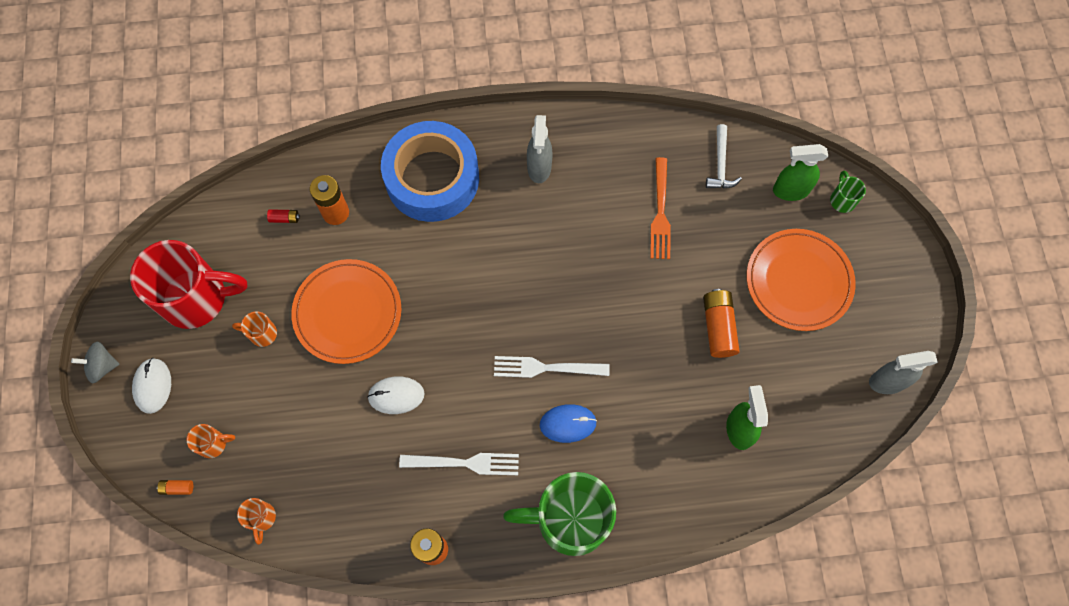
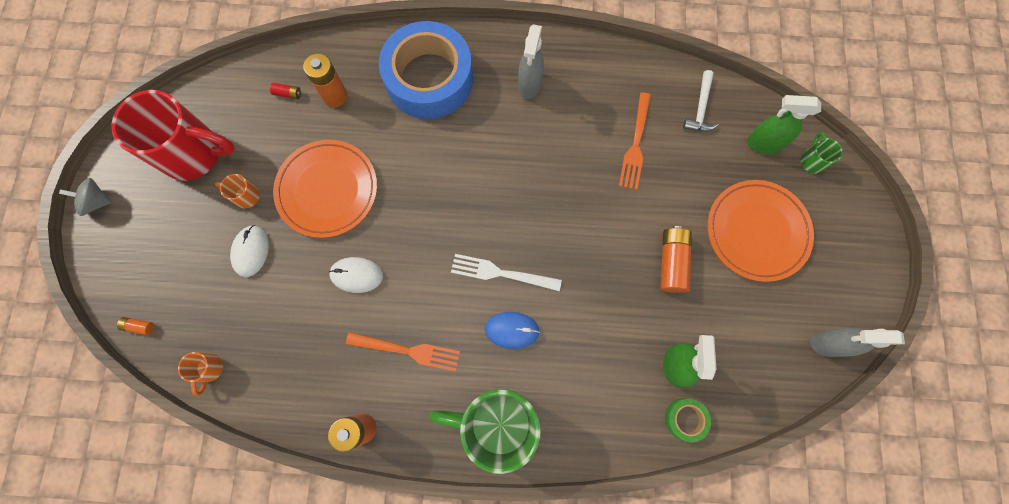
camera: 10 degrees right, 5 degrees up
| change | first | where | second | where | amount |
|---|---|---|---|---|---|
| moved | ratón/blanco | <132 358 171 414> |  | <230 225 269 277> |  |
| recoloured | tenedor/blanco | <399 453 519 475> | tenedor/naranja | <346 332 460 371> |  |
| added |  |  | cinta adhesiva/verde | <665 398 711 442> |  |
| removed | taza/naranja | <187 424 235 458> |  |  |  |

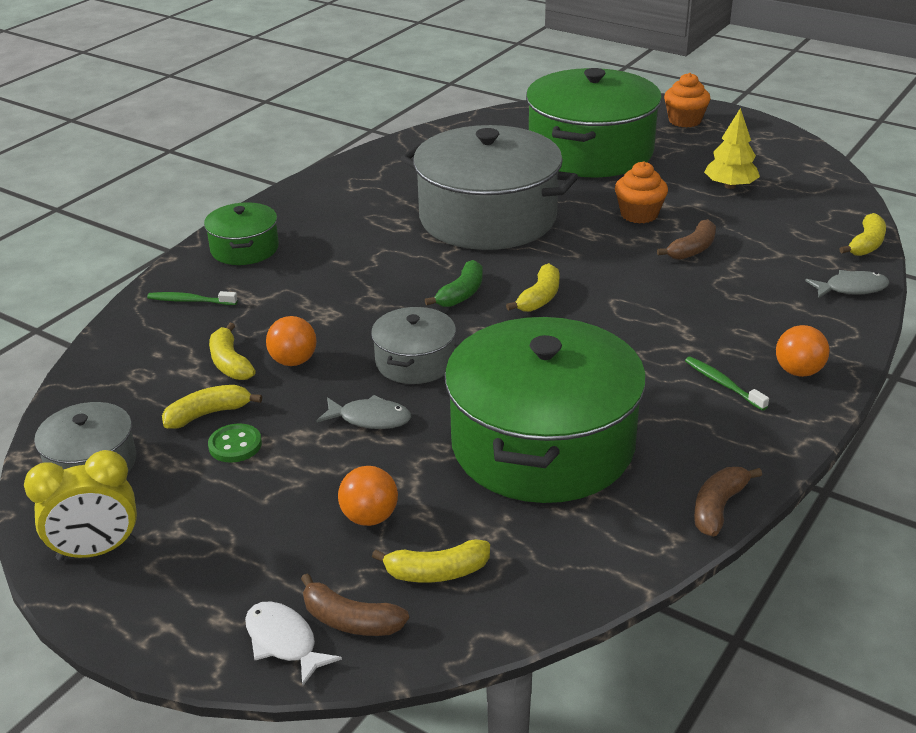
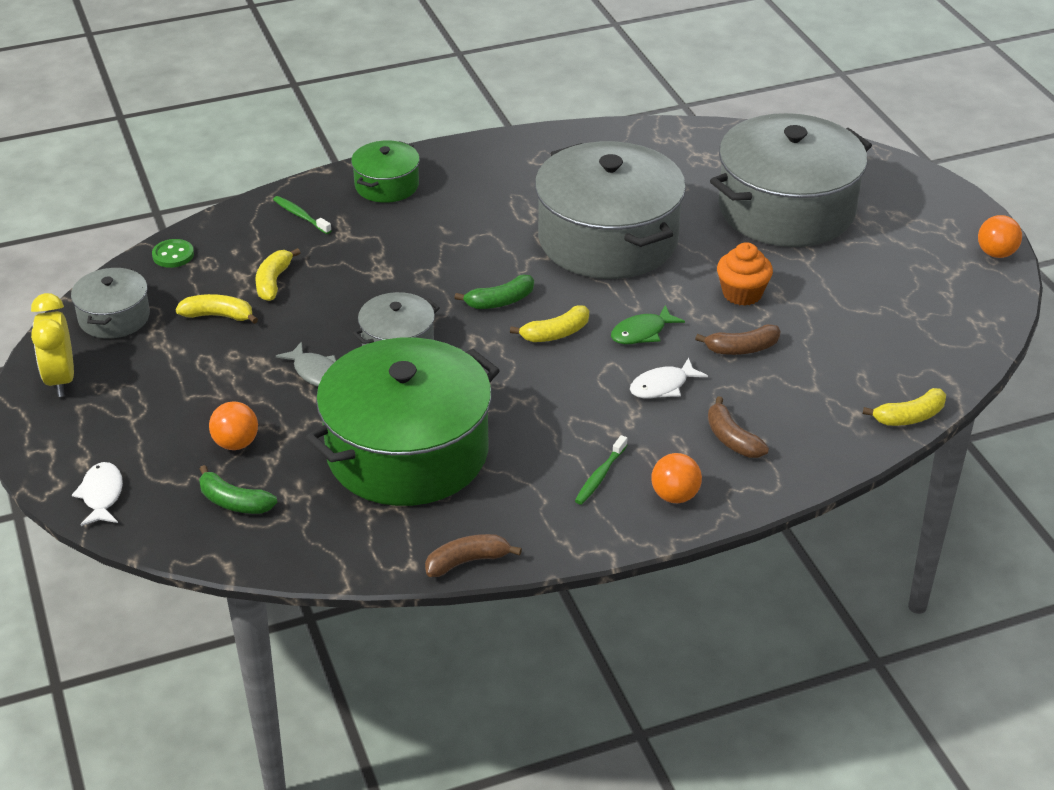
camera: 35 degrees right, 5 degrees up
| change | first | where | second | where | amount |
|---|---|---|---|---|---|
| turned | despertador/amarillo | <24 450 137 561> |  | <31 293 74 397> | 60 degrees clockwise |
| moved | botón/verde | <208 423 262 463> |  | <152 239 194 268> |  |
| recoloured | plátano/amarillo | <372 539 490 583> | plátano/verde | <199 465 277 514> |  |
| turned | cepillo de dientes/verde | <685 357 769 411> |  | <575 435 627 505> | 150 degrees counterclockwise |
| added |  |  | pez/verde | <611 305 685 344> |  |
| added |  |  | pez/blanco | <630 358 708 398> |  |
| moved | plátano/marrón | <301 573 409 636> |  | <708 396 769 458> |  |
| recoloured | olla/verde | <526 68 662 178> | olla/gris | <710 113 872 247> |  |
| moved | pelota/naranja | <266 316 316 366> |  | <978 215 1022 258> |  |
| removed | magdalena/naranja | <664 73 711 128> |  |  |  |
| removed | árbol/amarillo | <704 108 760 189> |  |  |  |
| removed | pez/gris | <805 270 890 298> |  |  |  |

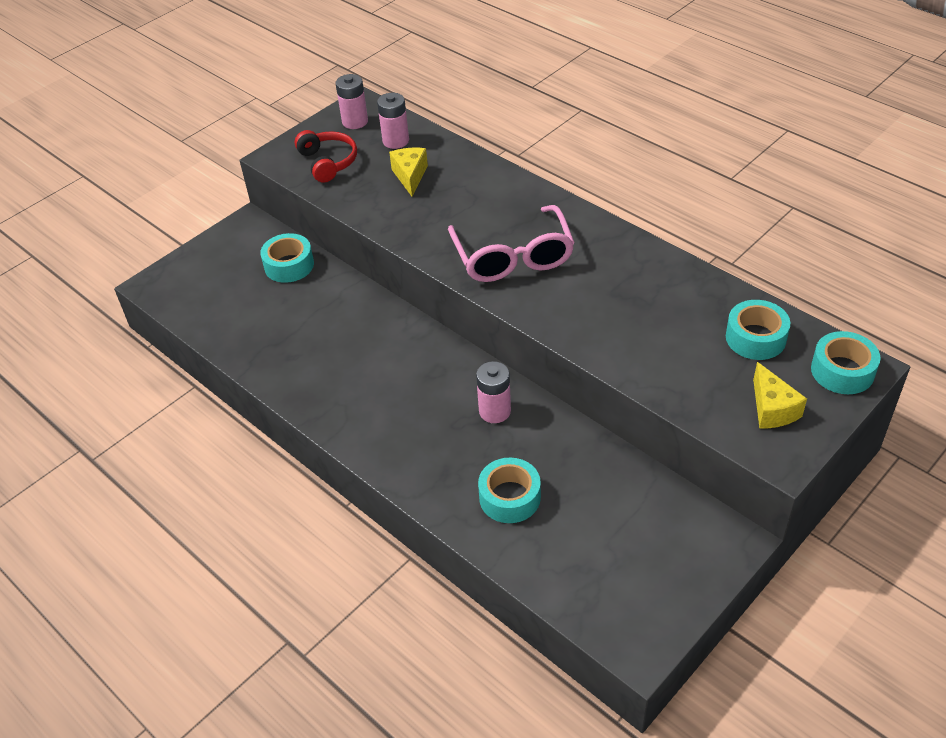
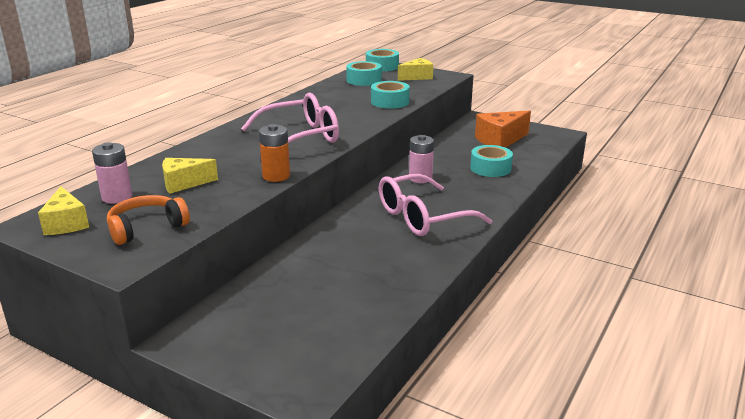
camera: 105 degrees left, 20 degrees down
| change | first | where | second | where | amount |
|---|---|---|---|---|---|
| replaced | pila/rosa | <336 74 368 129> | queso/amarillo | <38 187 89 235> |  |
| recoloured | auriculares/rojo | <295 130 357 182> | auriculares/naranja | <107 195 190 245> |  |
| added |  |  | pila/naranja | <259 124 290 182> |  |
| moved | cinta adhesiva/turquesa | <260 233 314 283> |  | <371 81 410 109> |  |
| added |  |  | gafas/rosa | <379 174 492 236> |  |
| added |  |  | queso/naranja | <475 111 531 148> |  |

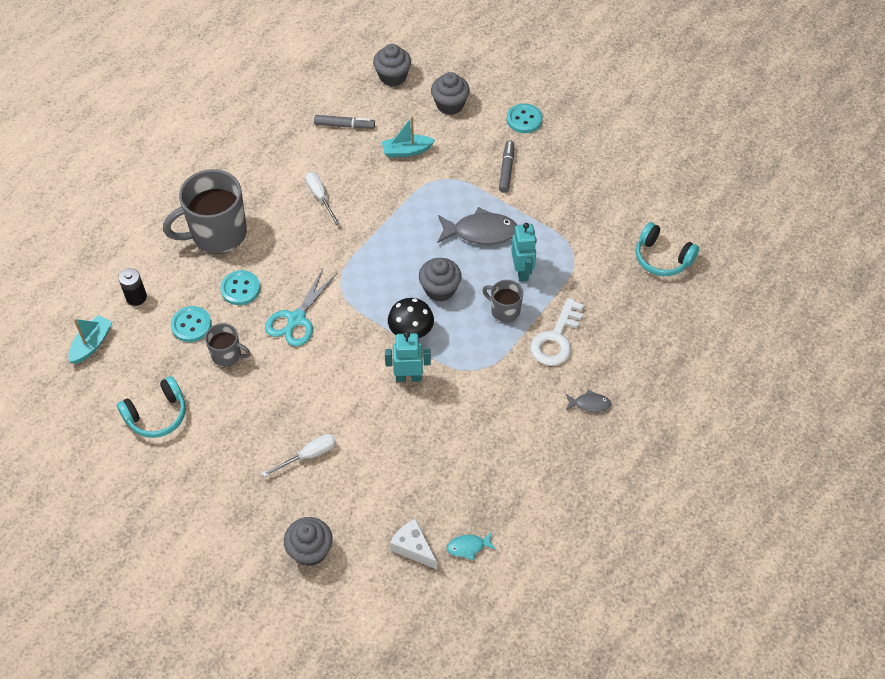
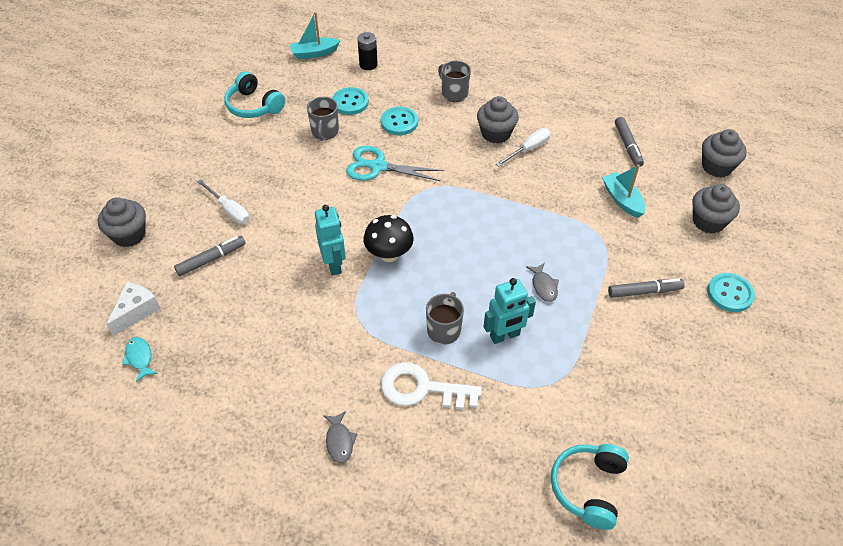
camera: 75 degrees right, 5 degrees down
| change | first | where | second | where | amount |
|---|---|---|---|---|---|
| added |  |  | rotulador/gris | <174 236 246 276> |  |
| turned | barco/turquesa | <68 315 112 364> |  | <290 12 340 59> | 150 degrees clockwise |
| resized | taza/gris | <163 169 247 254> |  | <438 60 471 102> | x0.51 |
| moved | magdalena/gris | <419 258 462 302> |  | <477 96 519 144> |  |
| resized | pez/gris | <438 207 517 245> |  | <526 263 559 302> | x0.51 |

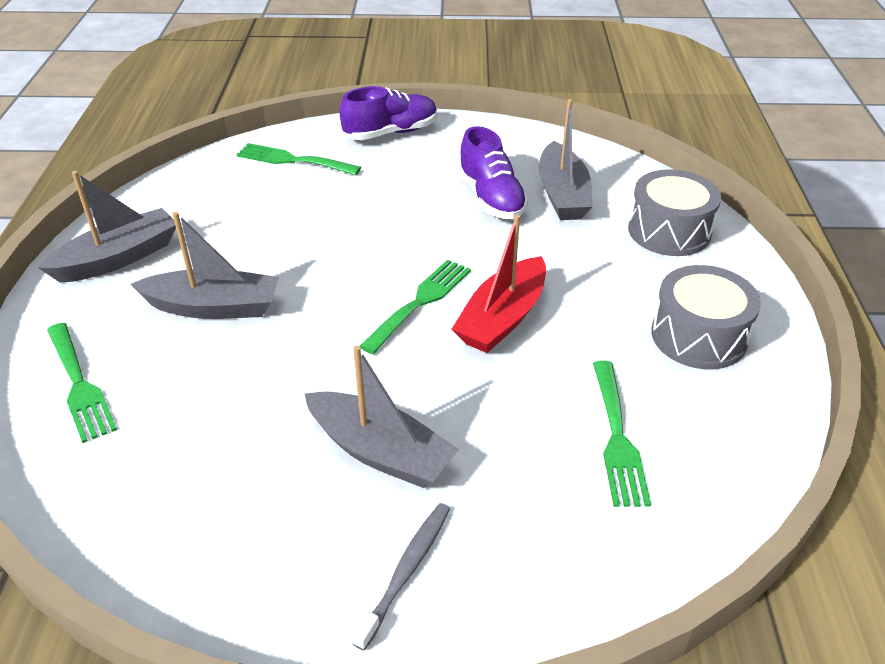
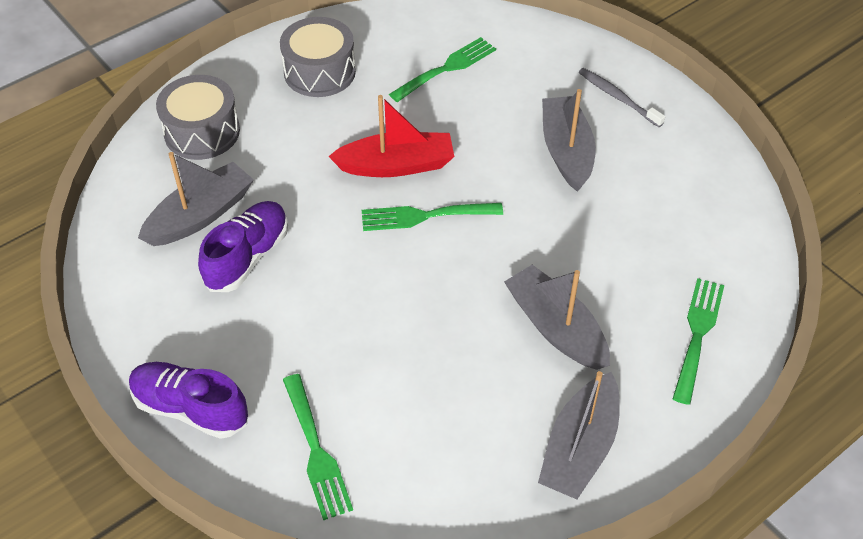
camera: 130 degrees left, 10 degrees up
| change | first | where | second | where | amount |
|---|---|---|---|---|---|
| turned | barco/gris | <38 171 176 283> |  | <538 371 620 499> | 75 degrees counterclockwise |
| turned | cepillo de dientes/gris | <352 503 450 651> |  | <579 68 665 127> | 60 degrees clockwise |

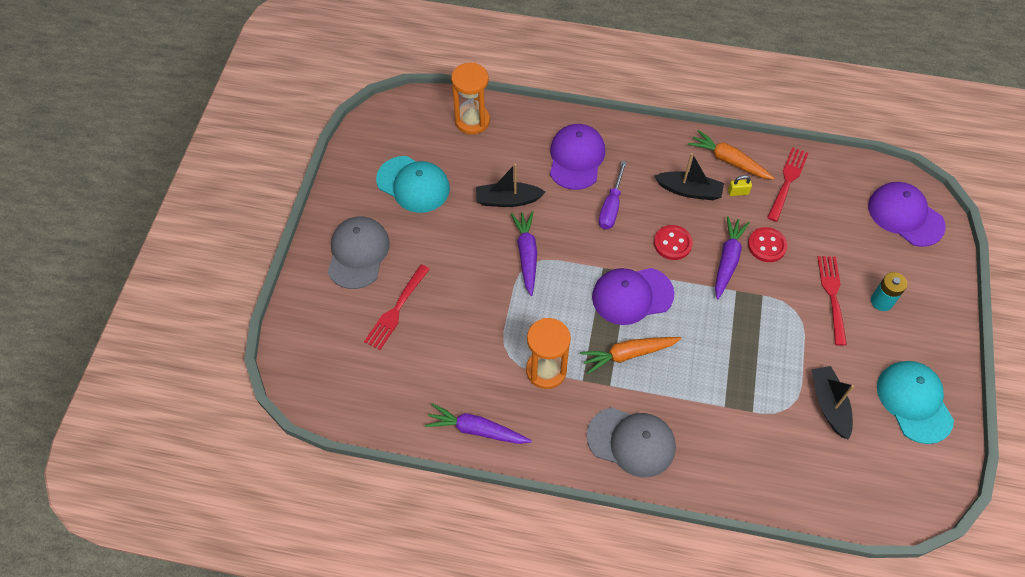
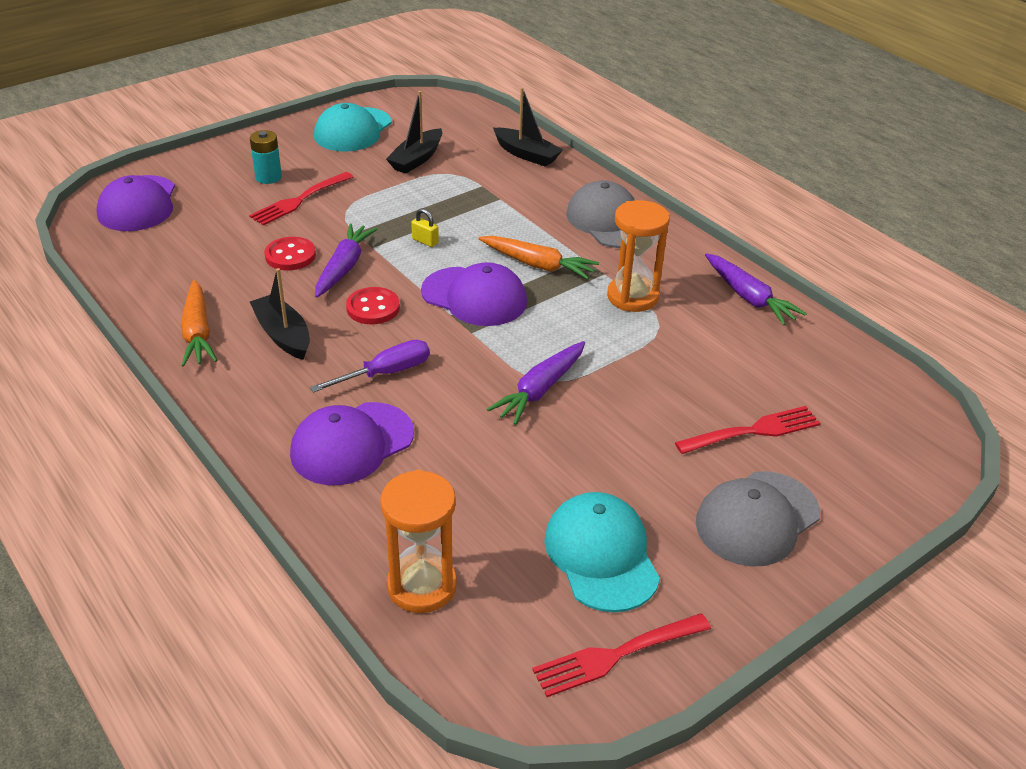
camera: 140 degrees left, 20 degrees down
| change | first | where | second | where | amount |
|---|---|---|---|---|---|
| turned | zanahoria/morado | <715 216 750 299> |  | <315 223 378 298> | 135 degrees clockwise |
| moved | candado/amarillo | <728 175 752 196> |  | <411 208 439 247> |  |
| moved | barco/negro | <476 164 545 207> |  | <493 87 563 167> |  |
| moved | tenedor/rojo | <767 147 808 222> |  | <532 613 711 697> |  |

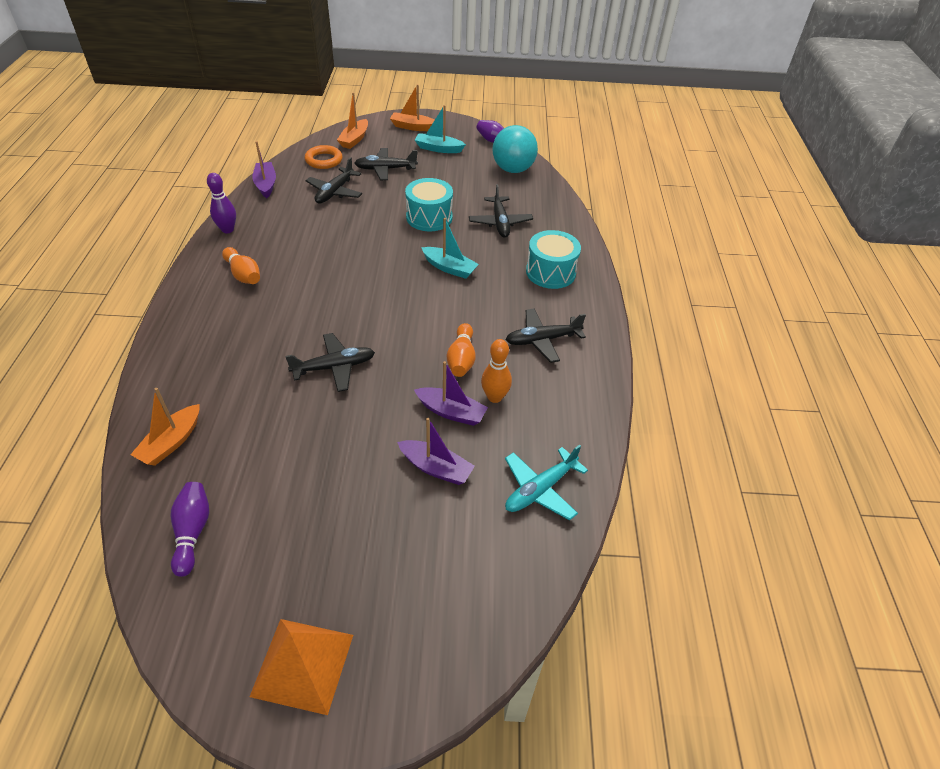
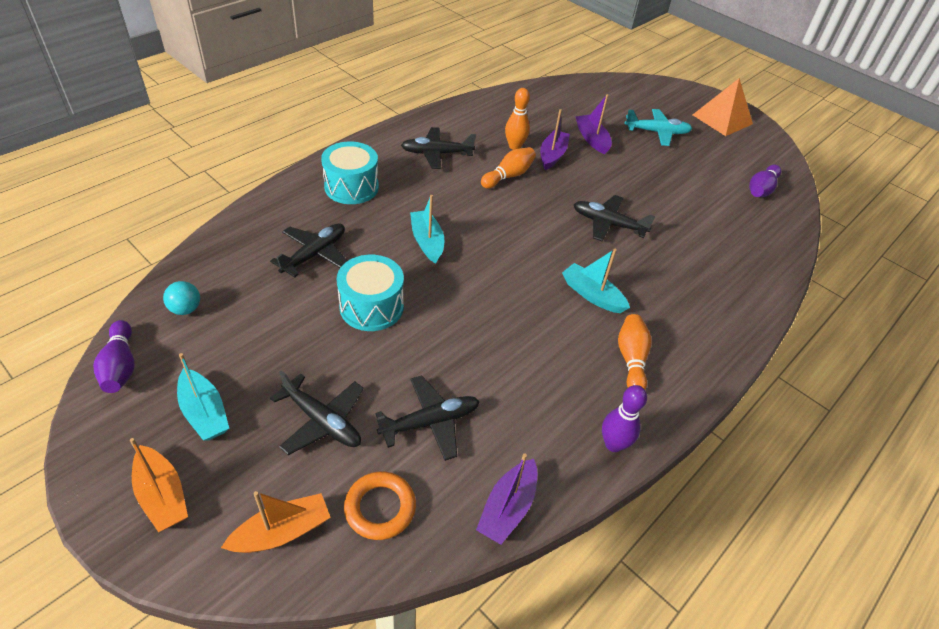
camera: 140 degrees left, 0 degrees up
| change | first | where | second | where | amount |
|---|---|---|---|---|---|
| resized | pelota/turquesa | <492 125 538 173> |  | <163 281 200 315> | x0.49 |
| turned | avión/negro | <506 308 586 363> |  | <401 127 476 169> | 150 degrees clockwise |
| turned | barco/morado | <414 361 488 426> |  | <540 109 570 170> | 45 degrees clockwise |
| added |  |  | barco/turquesa | <562 249 630 313> |  |
| moved | avión/turquesa | <505 445 588 521> |  | <625 109 692 146> |  |
| removed | barco/naranja | <130 388 200 466> |  |  |  |

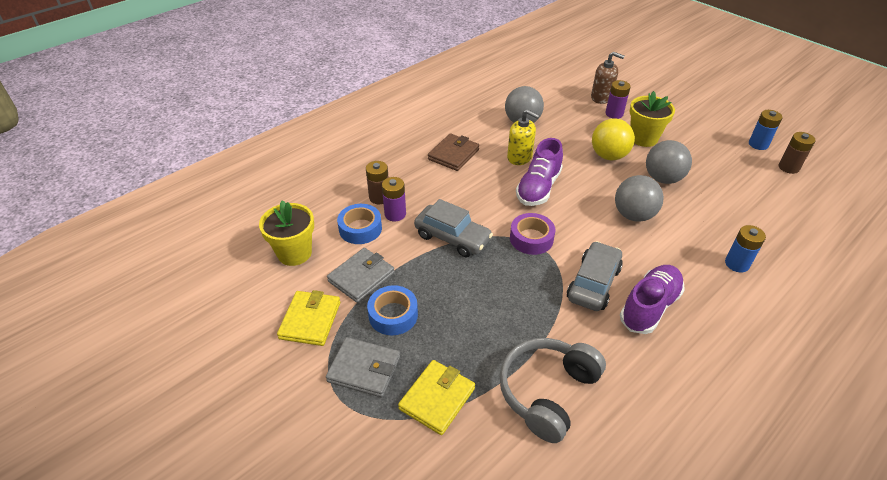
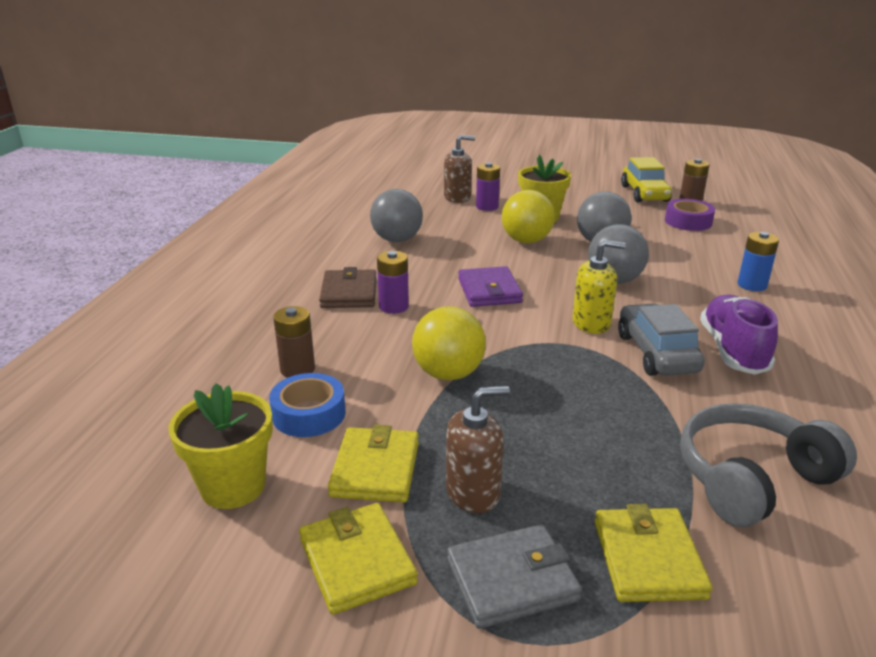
camera: 35 degrees left, 15 degrees down
| change | first | where | second | where | amount |
|---|---|---|---|---|---|
| recoloured | cartera/gris | <327 248 395 303> | cartera/amarillo | <328 425 419 502> |  |
| moved | pila/morado | <382 177 406 221> |  | <377 251 409 314> |  |
| replaced | coche/gris | <414 199 493 257> | pelota/amarillo | <412 306 486 380> |  |
| replaced | cinta adhesiva/azul | <367 285 418 335> | dispensador de jabón/marrón | <446 386 510 513> |  |
| replaced | zapato/morado | <516 138 563 206> | cartera/morado | <458 266 523 307> |  |
| moved | dispensador de jabón/amarillo | <507 109 539 165> |  | <572 240 626 334> |  |
| replaced | pila/azul | <749 110 782 150> | coche/amarillo | <621 157 672 203> |  |
| moved | cinta adhesiva/morado | <510 213 555 255> |  | <665 199 715 231> |  |
| turned | auriculares/gris | <499 338 606 443> |  | <680 403 857 527> | 60 degrees clockwise |

